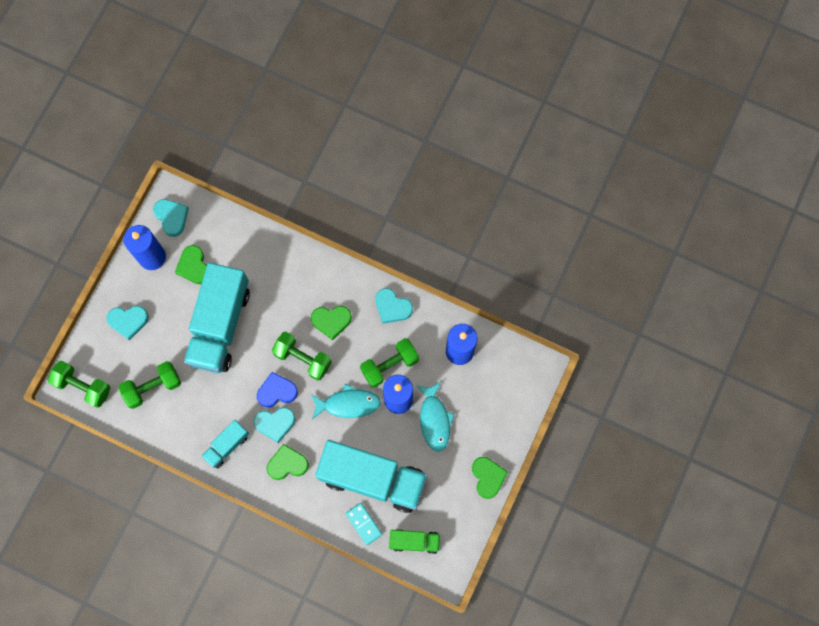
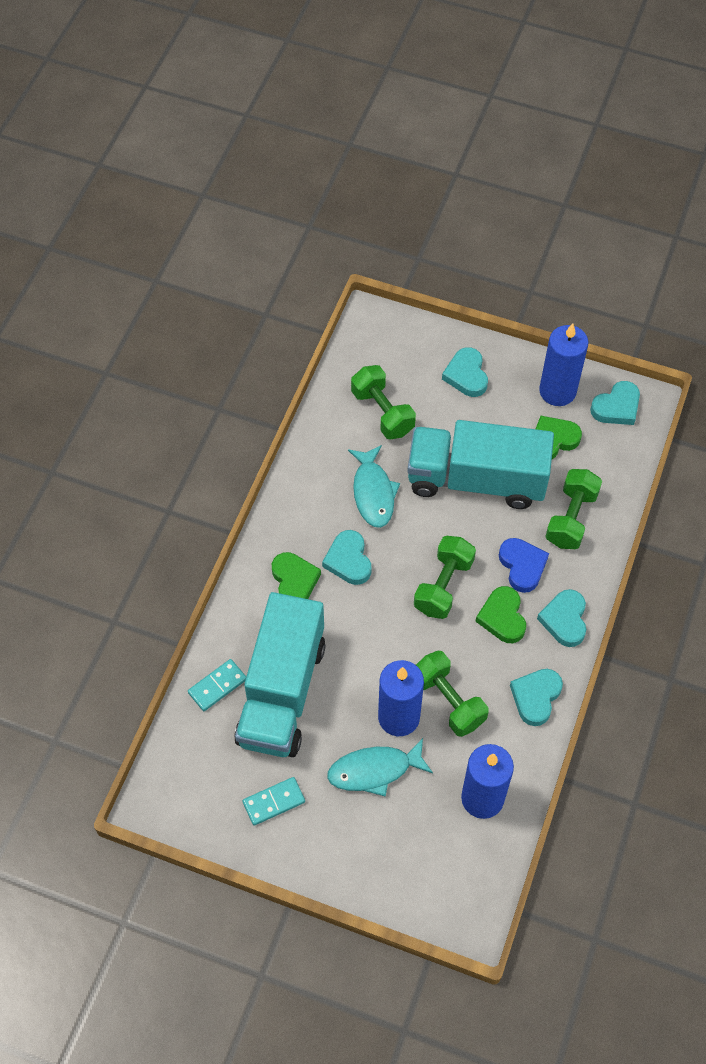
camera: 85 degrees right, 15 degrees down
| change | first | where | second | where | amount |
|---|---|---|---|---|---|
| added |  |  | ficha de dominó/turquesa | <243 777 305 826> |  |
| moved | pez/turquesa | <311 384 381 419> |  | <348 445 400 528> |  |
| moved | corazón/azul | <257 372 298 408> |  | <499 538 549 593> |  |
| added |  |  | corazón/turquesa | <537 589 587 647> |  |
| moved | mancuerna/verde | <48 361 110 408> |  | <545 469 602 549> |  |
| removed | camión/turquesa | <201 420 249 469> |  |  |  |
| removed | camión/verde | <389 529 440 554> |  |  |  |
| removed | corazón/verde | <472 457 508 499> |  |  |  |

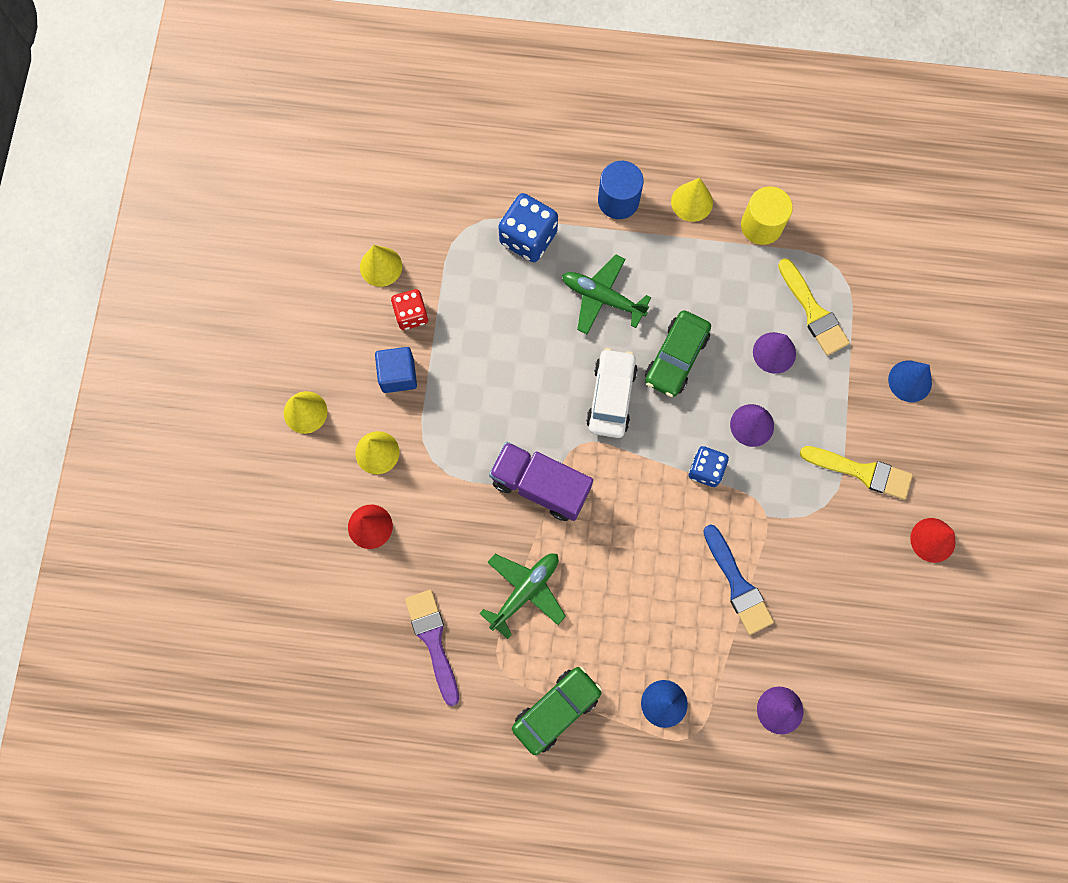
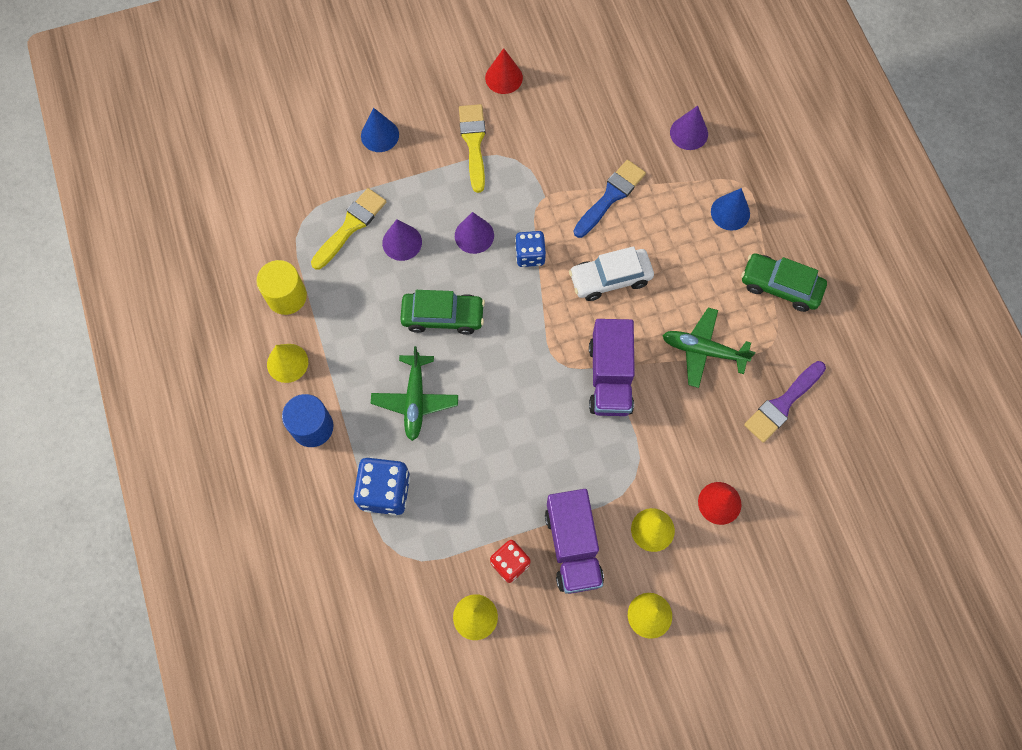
camera: 115 degrees left, 5 degrees down
| change | first | where | second | where | amount |
|---|---|---|---|---|---|
| replaced | cubo/azul | <375 347 417 393> | camión/morado | <545 489 604 594> |  |
| moved | coche/blanco | <586 348 638 438> |  | <569 246 654 301> |  |

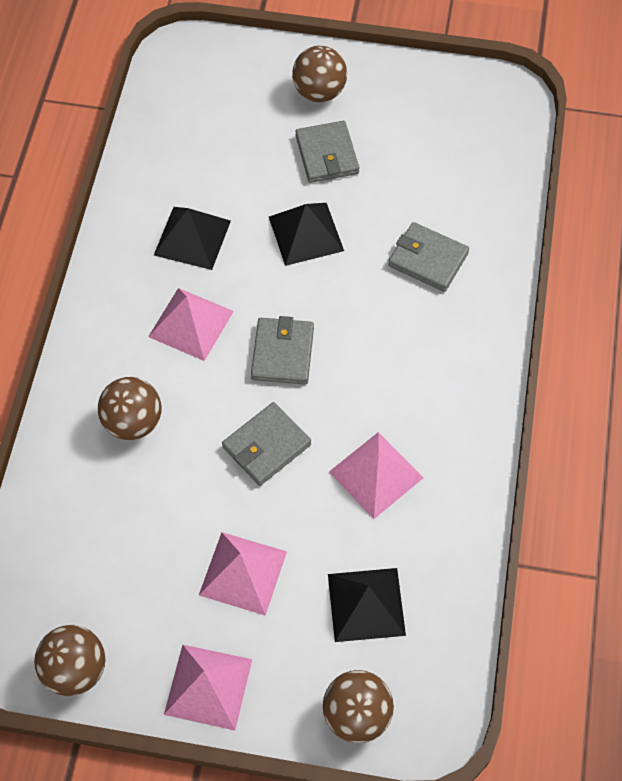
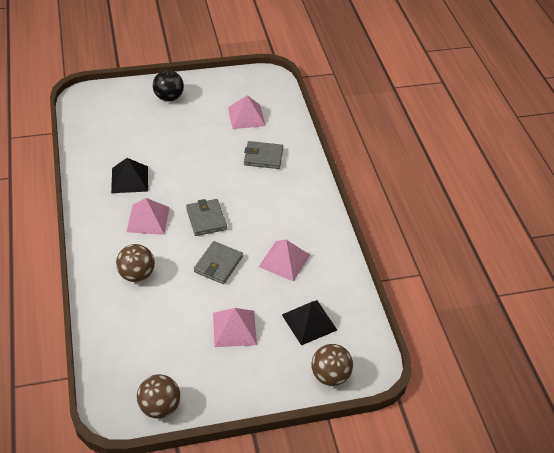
camera: 25 degrees left, 15 degrees down
| change | first | where | second | where | amount |
|---|---|---|---|---|---|
| recoloured | pelota/marrón | <292 46 347 102> | pelota/negro | <153 70 184 102> |  |
| moved | pirámide/rosa | <164 645 252 730> |  | <228 95 266 129> |  |
| removed | pirámide/negro | <269 203 344 266> |  |  |  |
| removed | cartera/gris | <295 121 359 183> |  |  |  |

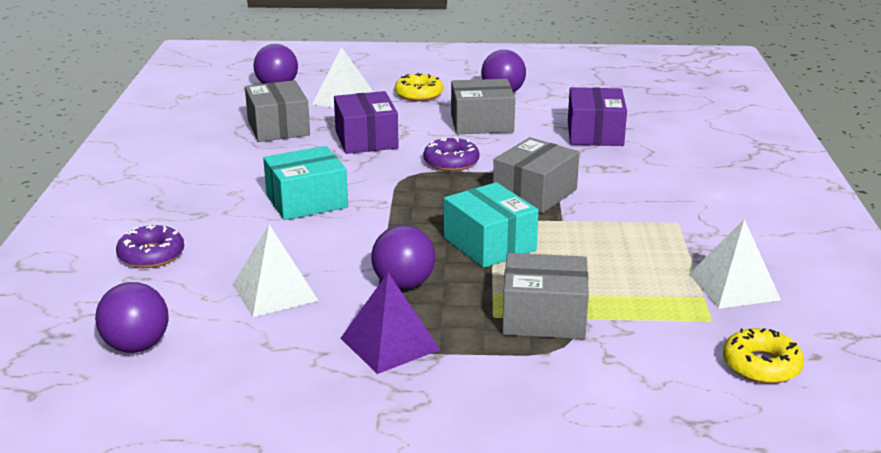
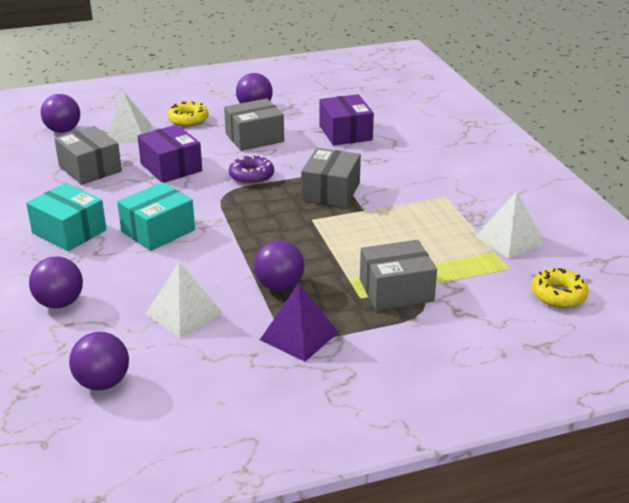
camera: 20 degrees left, 5 degrees up
| change | first | where | second | where | amount |
|---|---|---|---|---|---|
| moved | caja/turquesa | <444 182 539 268> |  | <26 183 107 251> |  |
| replaced | rosquilla/morado | <116 224 184 268> | pelota/morado | <29 257 83 309> |  |

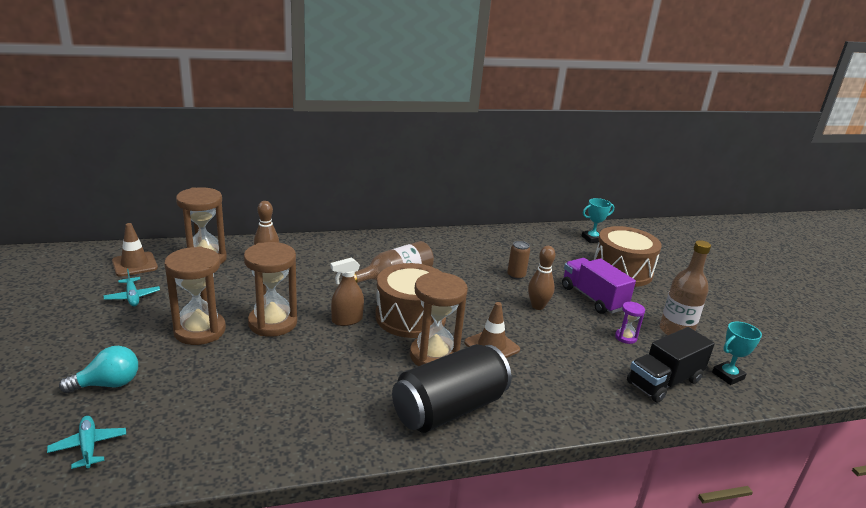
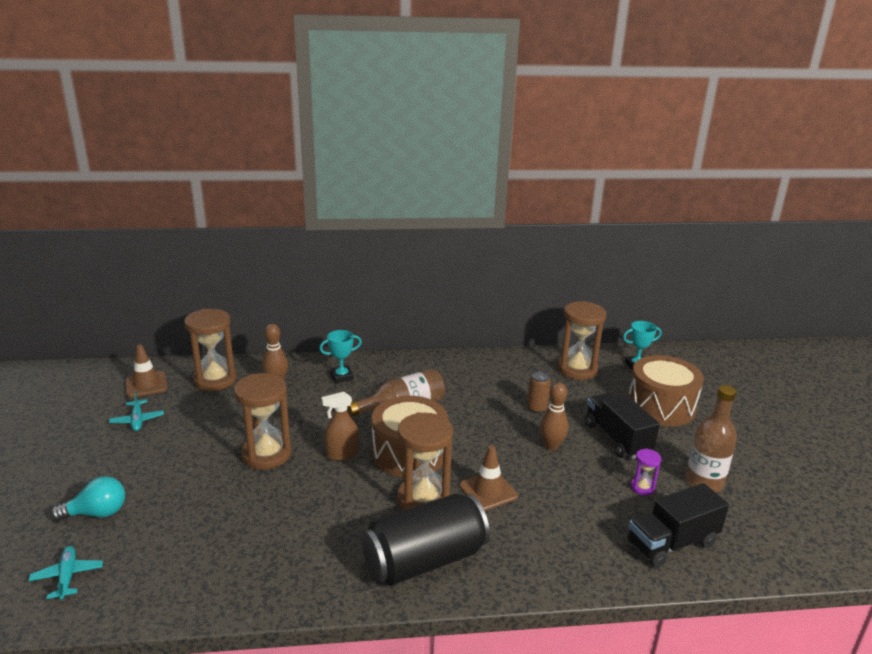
camera: 10 degrees right, 0 degrees up
| change | first | where | second | where | amount |
|---|---|---|---|---|---|
| moved | trofeo/turquesa | <712 321 762 385> |  | <319 330 362 383> |  |
| moved | reloj de arena/marrón | <164 247 226 345> |  | <557 301 607 380> |  |
| recoloured | camión/morado | <562 258 636 314> | camión/negro | <585 392 660 459> |  |

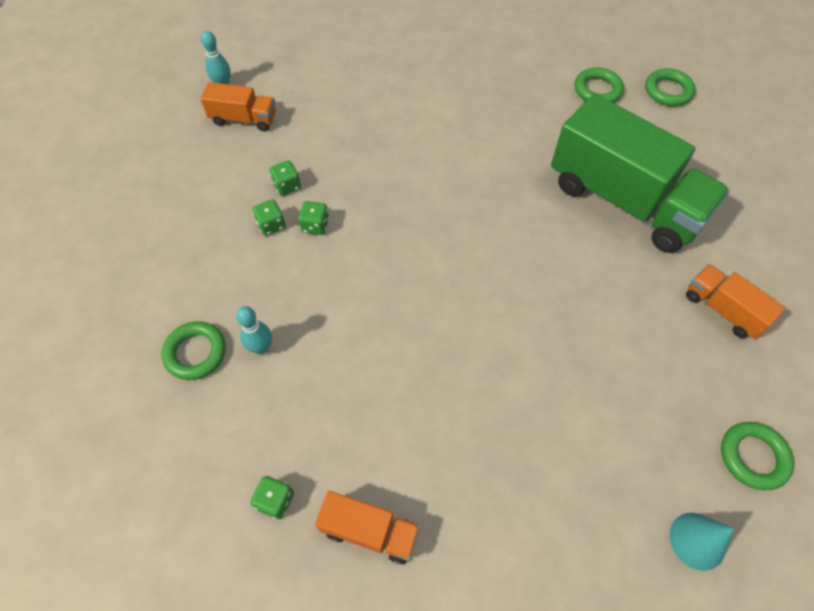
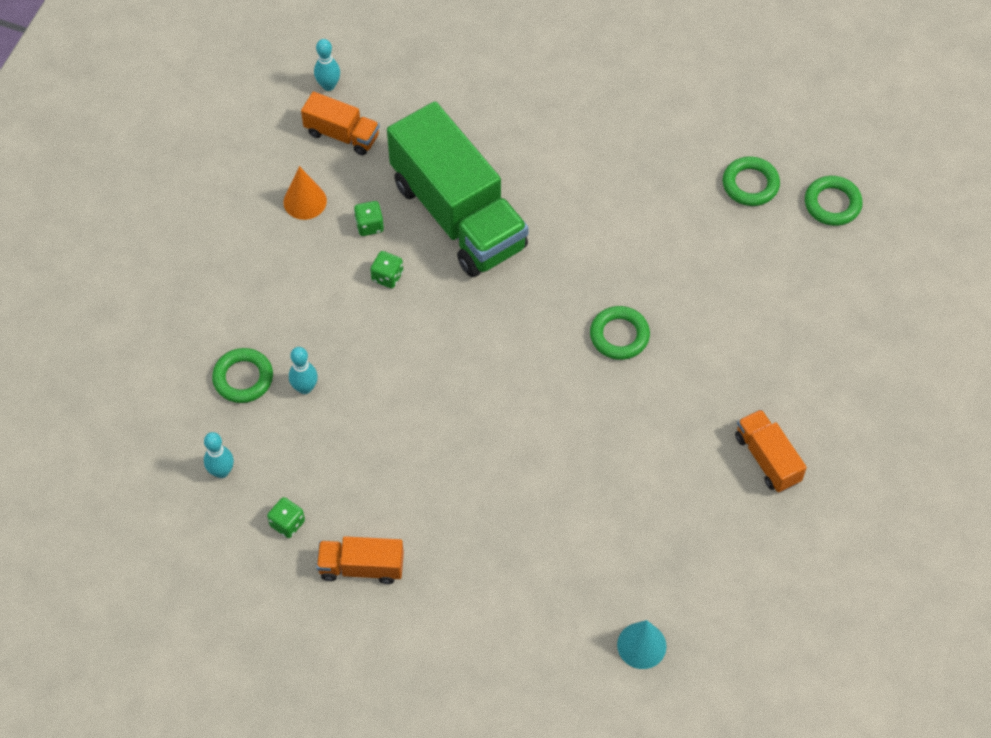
camera: 15 degrees right, 0 degrees up
| change | first | where | second | where | amount |
|---|---|---|---|---|---|
| added |  |  | bolo/turquesa | <204 432 234 478> |  |
| added |  |  | cono/naranja | <283 166 327 220> |  |
| turned | camión/naranja | <315 491 420 565> |  | <316 536 404 584> | 150 degrees clockwise |
| moved | camión/verde | <551 94 730 253> |  | <387 101 529 277> |  |
| moved | anillo/verde | <721 422 794 490> |  | <590 306 650 360> |  |
| removed | dado/verde | <252 199 286 236> |  |  |  |

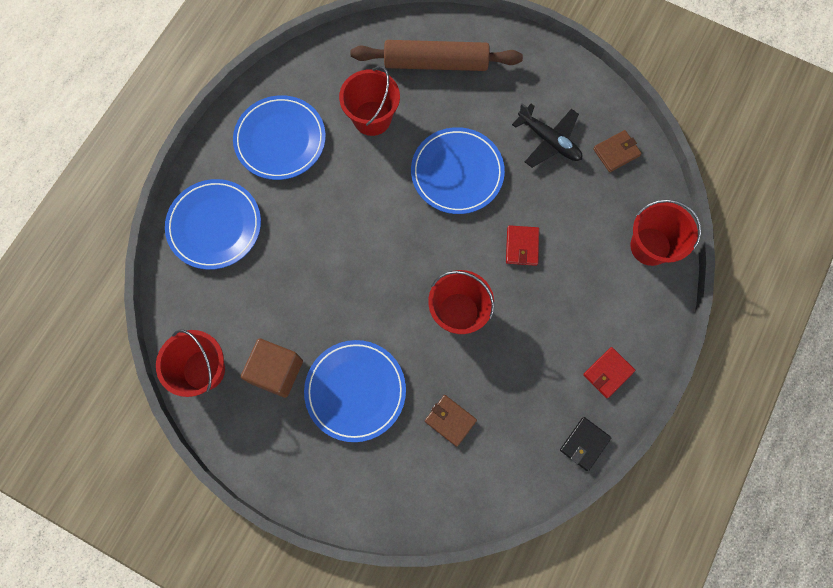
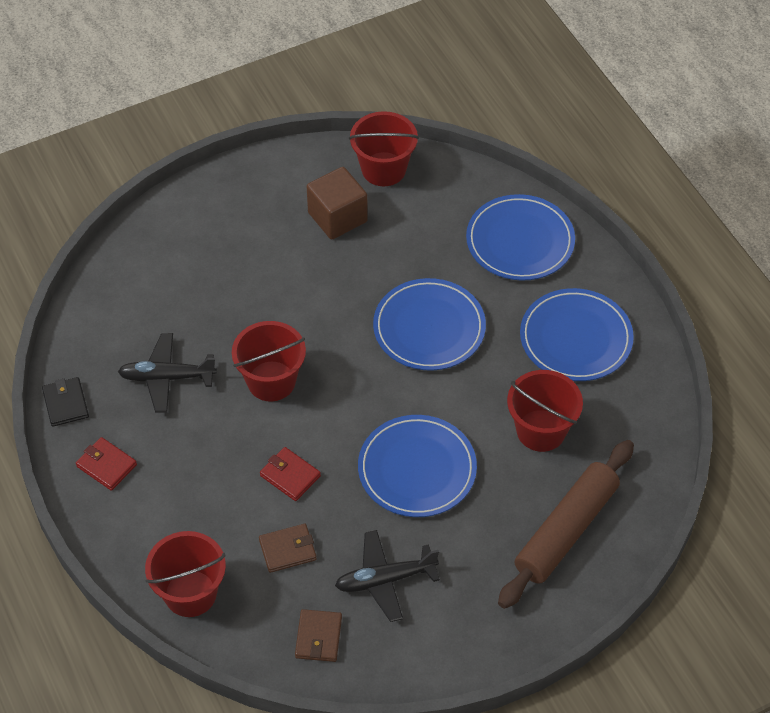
camera: 125 degrees right, 20 degrees down
| change | first | where | second | where | amount |
|---|---|---|---|---|---|
| turned | cartera/rojo | <583 347 635 398> |  | <76 437 137 491> | 45 degrees counterclockwise |
| added |  |  | avión/negro | <118 333 217 413> |  |
| moved | cartera/marrón | <425 395 477 447> |  | <259 524 317 573> |  |
| moved | plato/azul | <304 340 406 442> |  | <373 278 486 371> |  |

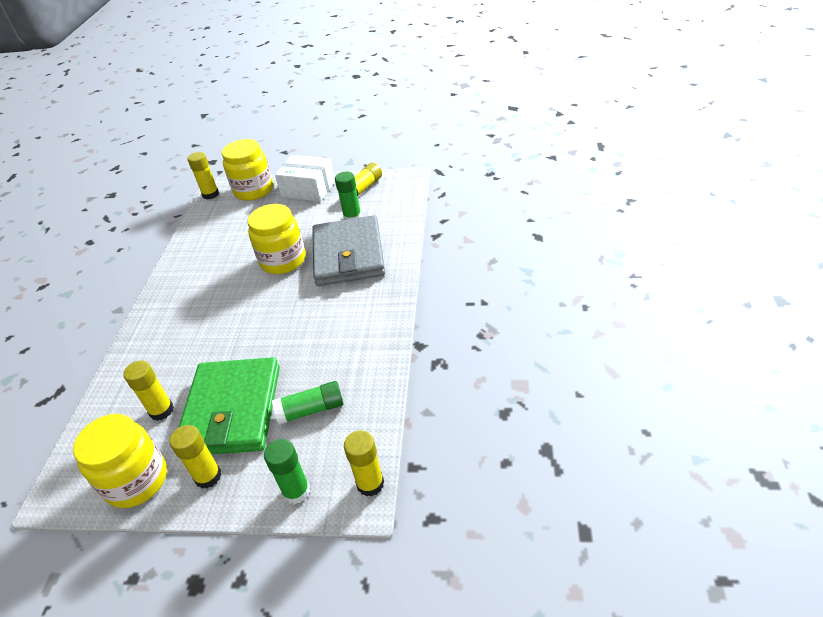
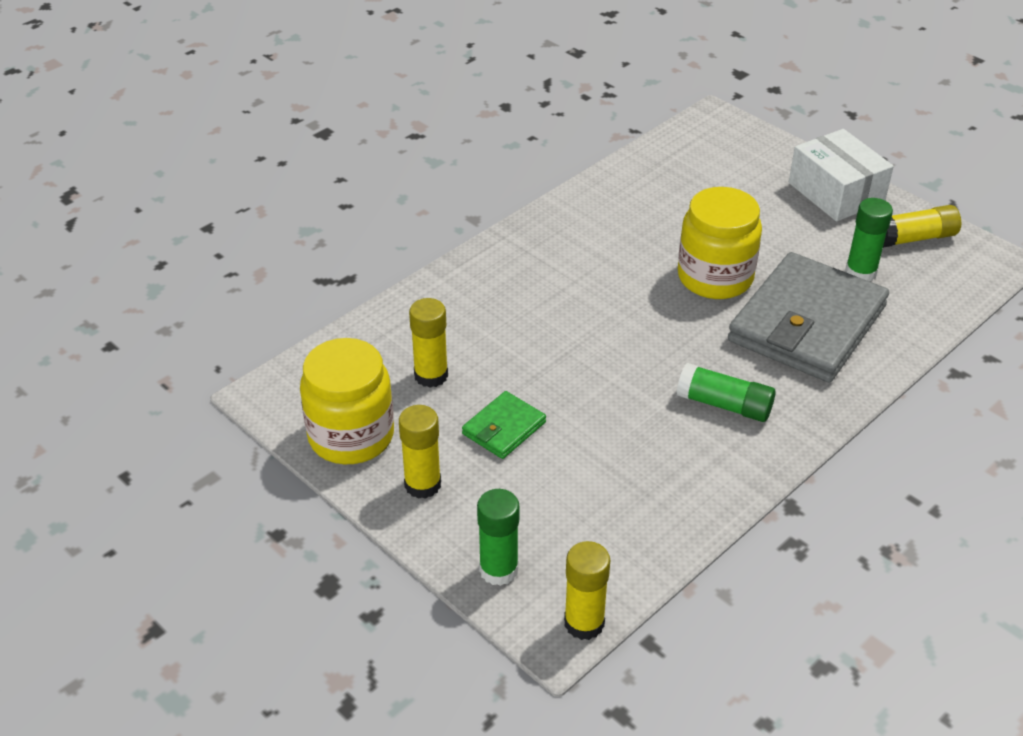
camera: 35 degrees right, 0 degrees up
| change | first | where | second | where | amount |
|---|---|---|---|---|---|
| resized | cartera/verde | <179 357 280 454> |  | <462 391 546 459> | x0.45 |
| moved | barra de pegamento/verde | <272 381 343 425> |  | <677 363 776 422> |  |
| removed | barra de pegamento/amarillo | <188 152 219 200> |  |  |  |
| removed | tarro/amarillo | <222 139 273 201> |  |  |  |

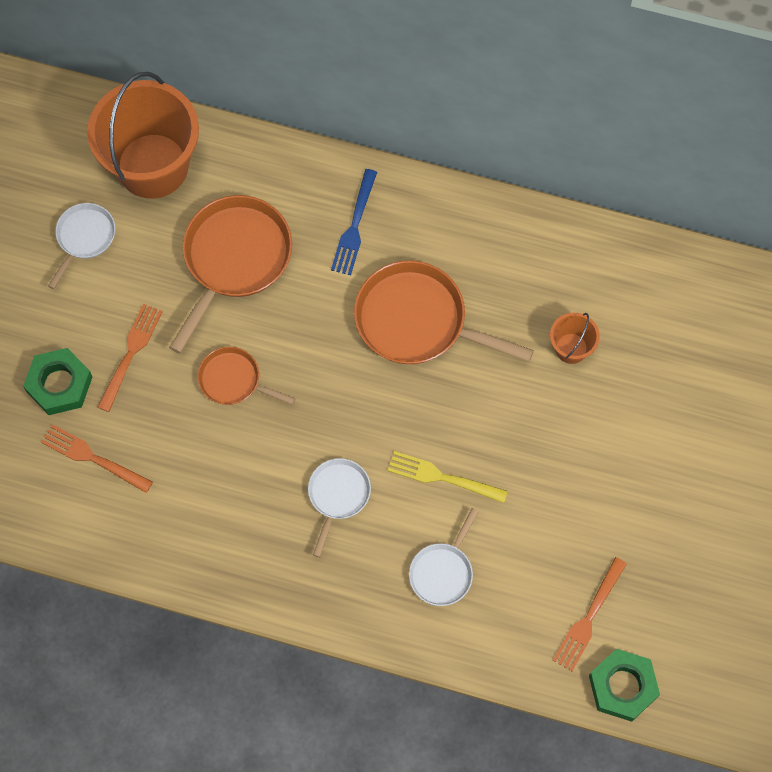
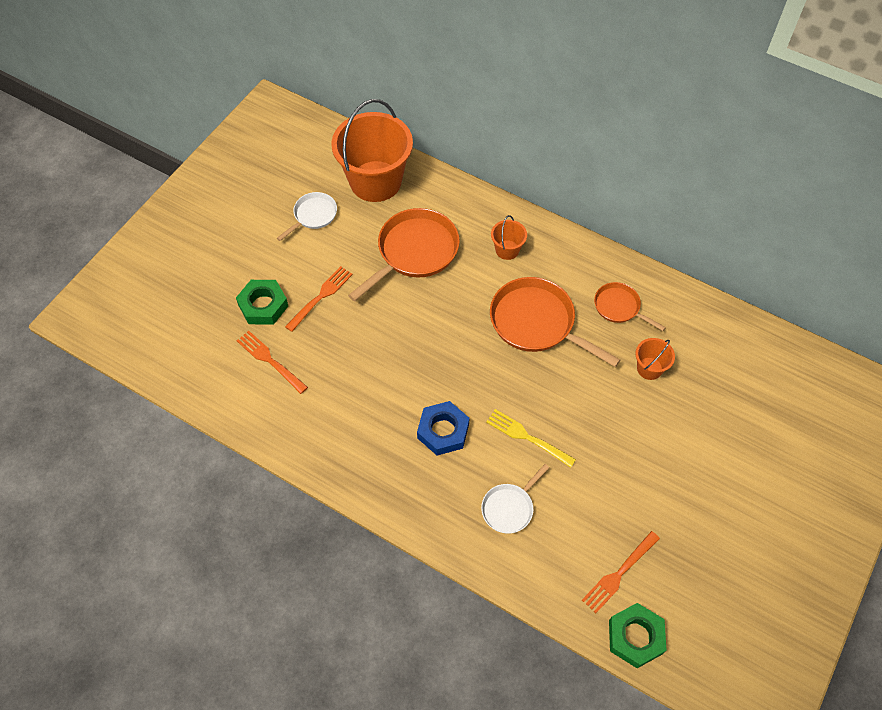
camera: 15 degrees right, 10 degrees down
| change | first | where | second | where | amount |
|---|---|---|---|---|---|
| replaced | sartén/blanco | <308 458 371 557> | tuerca/azul | <417 401 470 456> |  |
| replaced | tenedor/azul | <331 169 377 275> | balde/naranja | <491 215 527 260> |  |
| moved | sartén/naranja | <198 347 295 405> |  | <594 282 666 331> |  |

